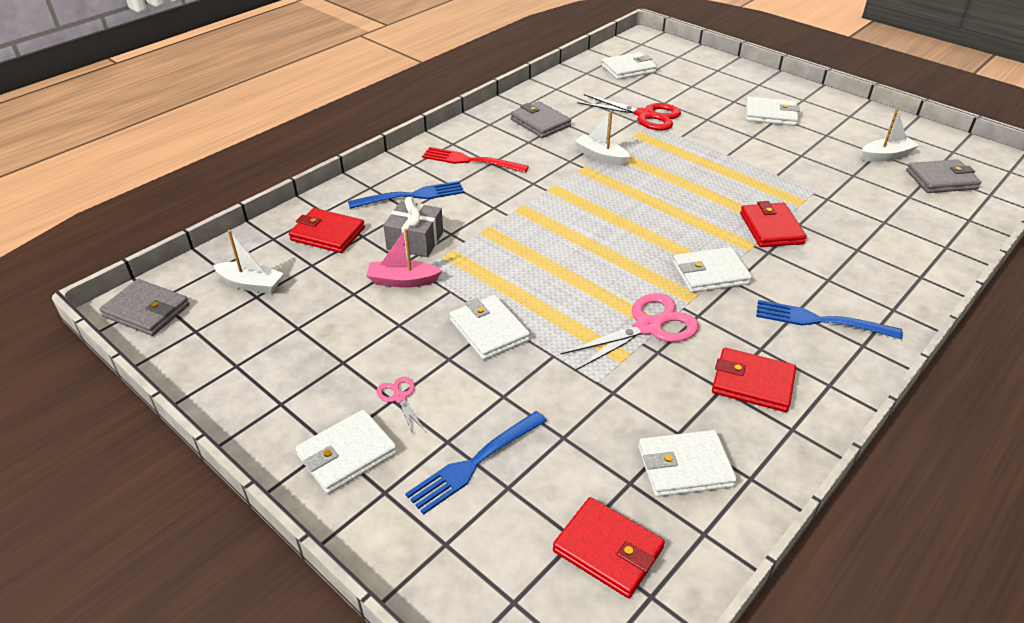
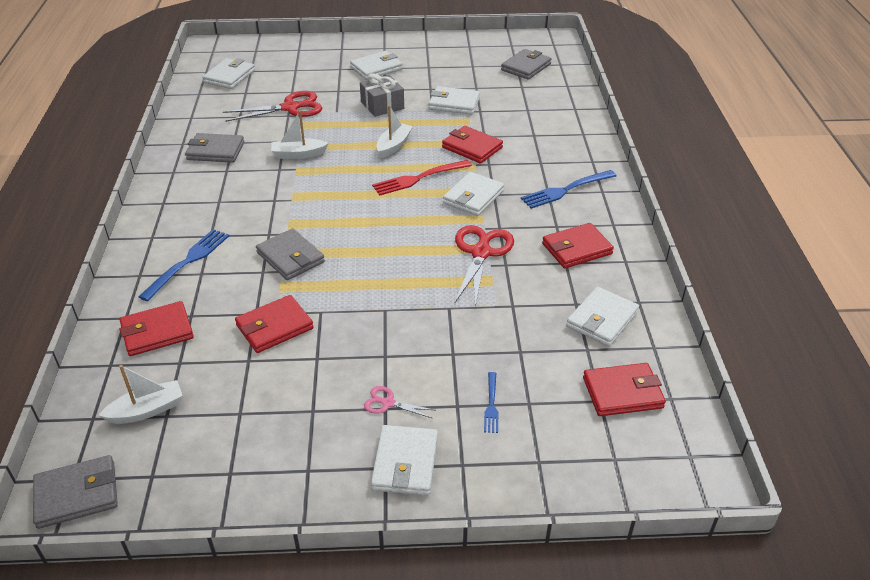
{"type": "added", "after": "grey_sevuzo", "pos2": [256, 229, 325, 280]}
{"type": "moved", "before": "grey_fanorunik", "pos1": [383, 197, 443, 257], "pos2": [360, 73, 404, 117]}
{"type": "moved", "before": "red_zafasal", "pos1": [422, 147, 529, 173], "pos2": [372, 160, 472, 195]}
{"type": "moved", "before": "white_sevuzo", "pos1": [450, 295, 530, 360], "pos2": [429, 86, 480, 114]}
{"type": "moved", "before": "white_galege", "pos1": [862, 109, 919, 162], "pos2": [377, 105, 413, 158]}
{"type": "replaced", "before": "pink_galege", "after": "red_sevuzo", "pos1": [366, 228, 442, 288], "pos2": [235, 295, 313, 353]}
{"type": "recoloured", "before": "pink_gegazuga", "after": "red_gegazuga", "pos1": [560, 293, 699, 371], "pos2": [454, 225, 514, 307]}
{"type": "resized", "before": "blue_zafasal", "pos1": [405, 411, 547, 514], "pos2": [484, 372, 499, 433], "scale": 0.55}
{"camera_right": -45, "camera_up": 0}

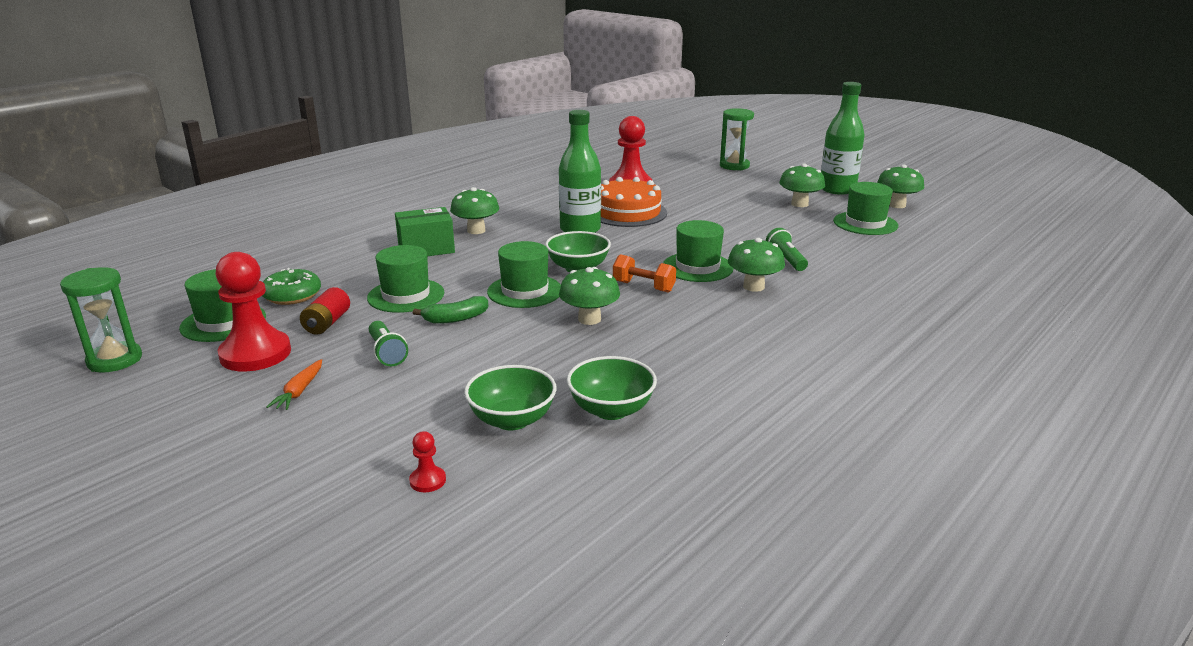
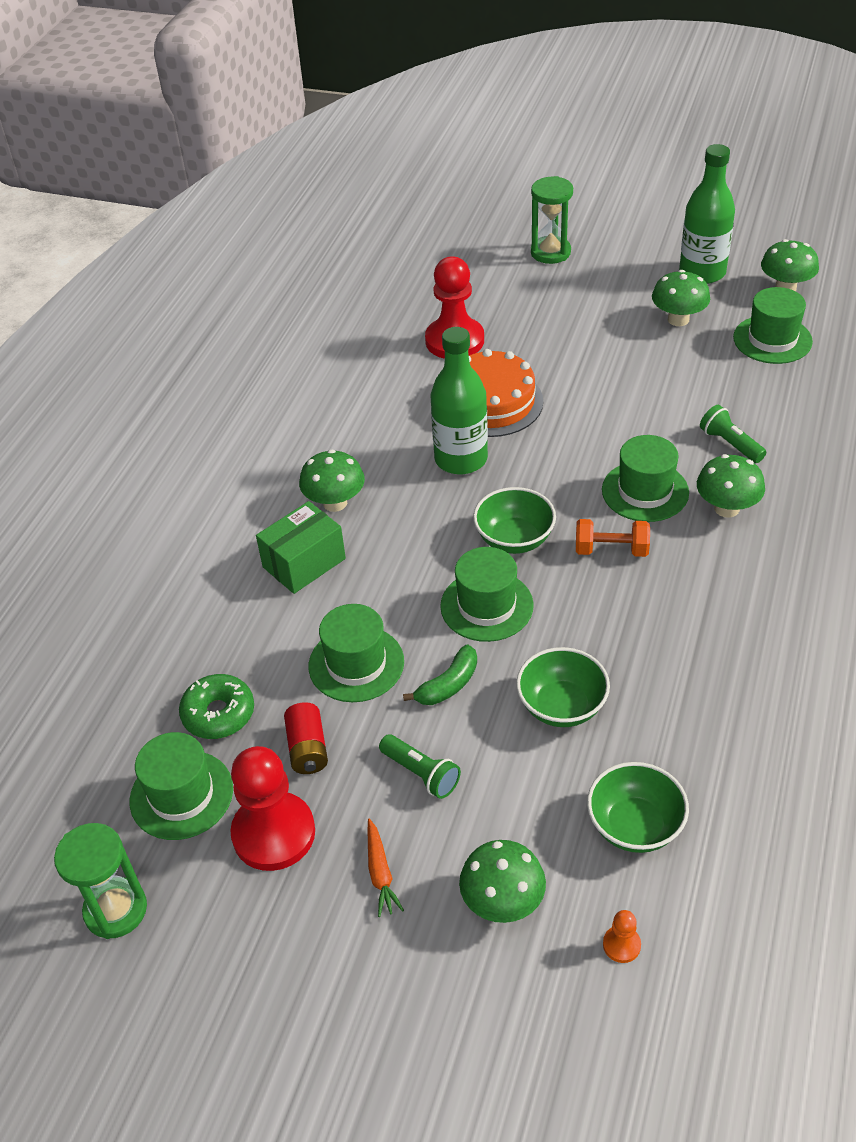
{"type": "moved", "before": "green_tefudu", "pos1": [559, 267, 620, 325], "pos2": [459, 840, 546, 923]}
{"type": "moved", "before": "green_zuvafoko", "pos1": [567, 356, 657, 420], "pos2": [516, 647, 610, 727]}
{"type": "recoloured", "before": "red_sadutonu", "after": "orange_sadutonu", "pos1": [409, 431, 446, 492], "pos2": [603, 910, 641, 963]}
{"camera_right": -20, "camera_up": 20}

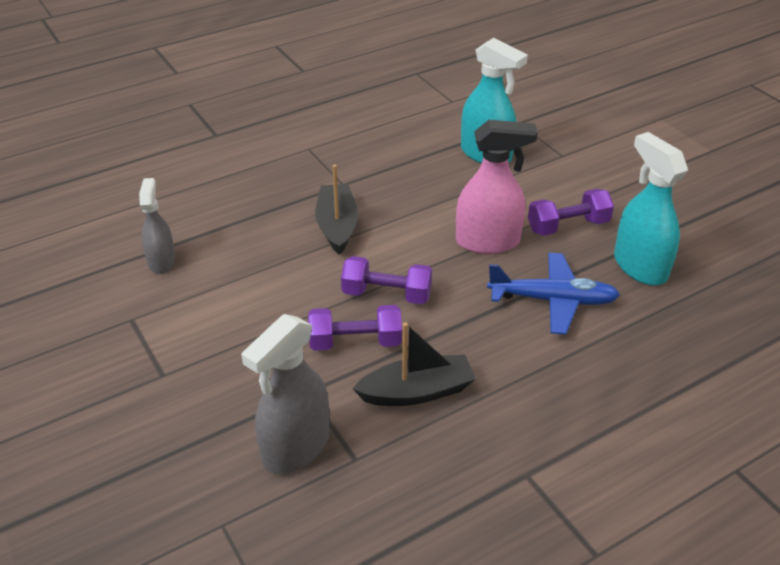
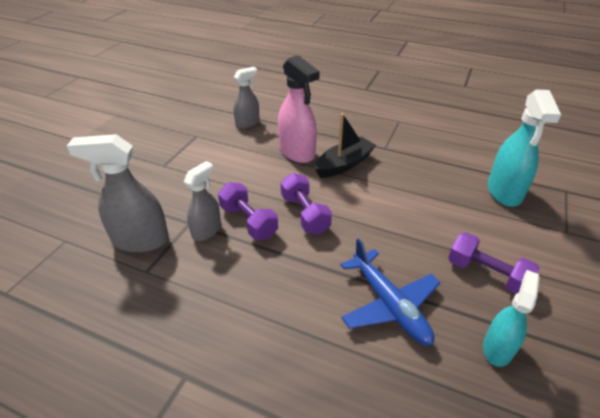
{"type": "removed", "before": "black_galege", "pos1": [352, 322, 475, 406]}
{"type": "added", "after": "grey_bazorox", "pos2": [184, 161, 221, 241]}
{"type": "moved", "before": "pink_bazorox", "pos1": [456, 120, 538, 254], "pos2": [278, 55, 320, 163]}
{"type": "resized", "before": "turquoise_bazorox", "pos1": [614, 132, 688, 285], "pos2": [483, 270, 540, 367], "scale": 0.63}
{"camera_right": 55, "camera_up": 0}

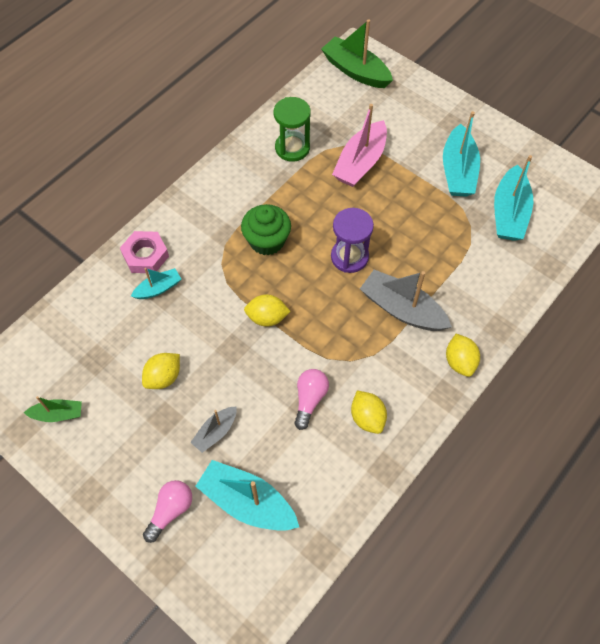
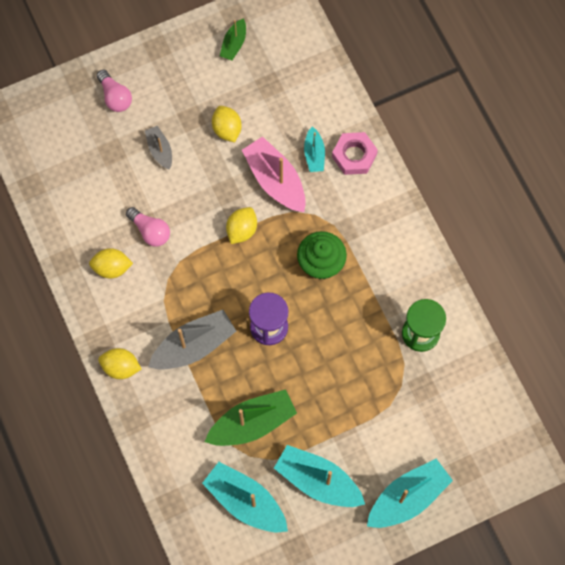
{"type": "moved", "before": "turquoise_galege", "pos1": [195, 460, 299, 531], "pos2": [367, 459, 453, 528]}
{"type": "moved", "before": "green_galege", "pos1": [321, 19, 393, 88], "pos2": [205, 389, 297, 446]}
{"type": "moved", "before": "pink_galege", "pos1": [332, 104, 387, 187], "pos2": [242, 136, 306, 212]}
{"camera_right": 115, "camera_up": 10}

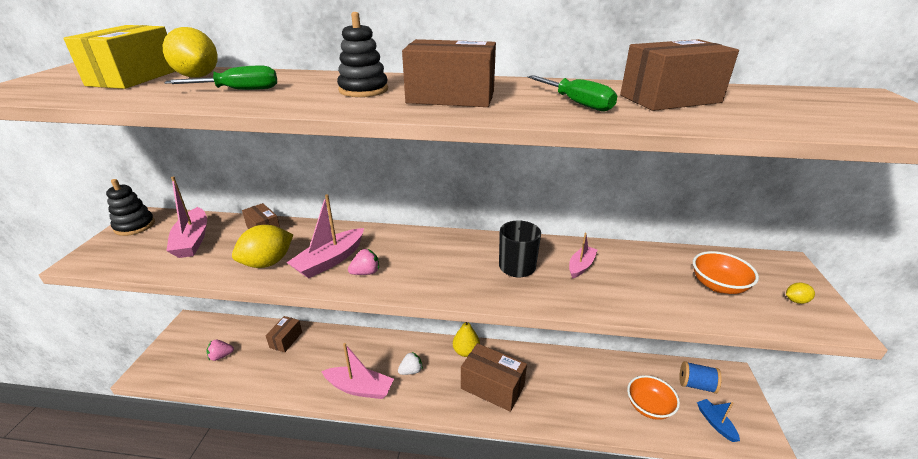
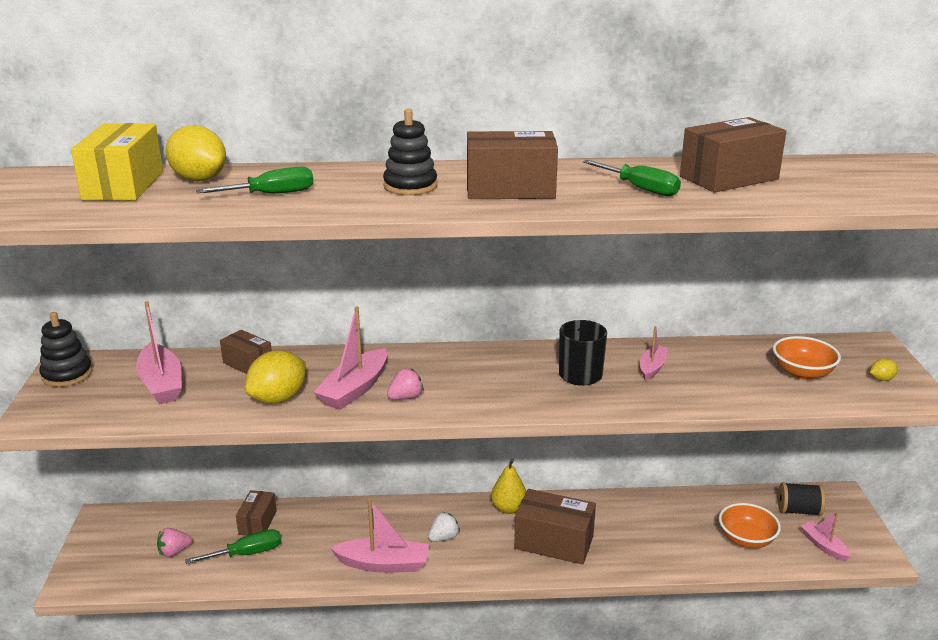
{"type": "added", "after": "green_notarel", "pos2": [185, 529, 281, 564]}
{"type": "recoloured", "before": "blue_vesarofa", "after": "black_vesarofa", "pos1": [679, 361, 722, 394], "pos2": [778, 482, 825, 516]}
{"type": "recoloured", "before": "blue_galege", "after": "pink_galege", "pos1": [697, 399, 740, 442], "pos2": [801, 512, 851, 561]}
{"camera_right": -10, "camera_up": -5}

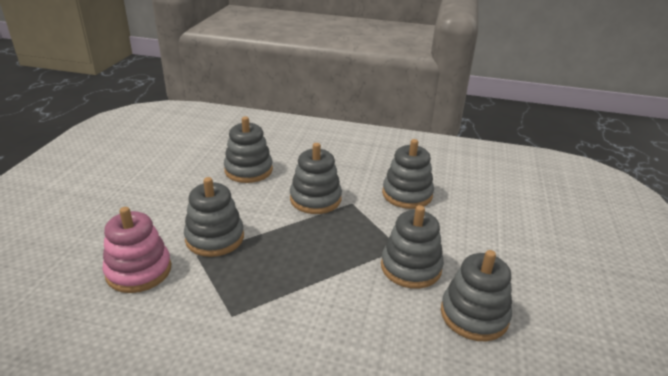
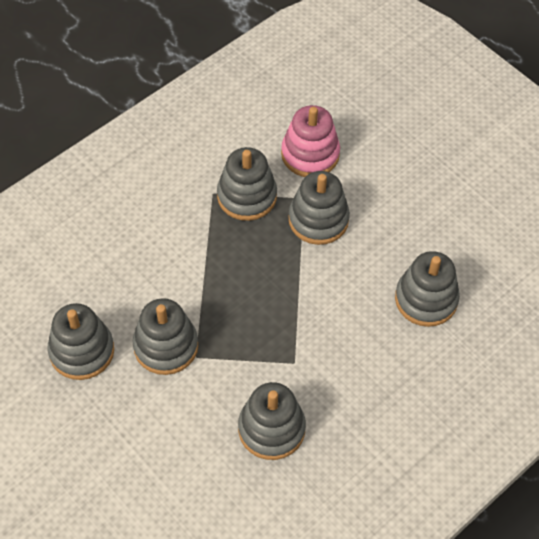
{"type": "moved", "before": "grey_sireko", "pos1": [290, 143, 342, 214], "pos2": [217, 147, 277, 221]}
{"camera_right": 125, "camera_up": 25}

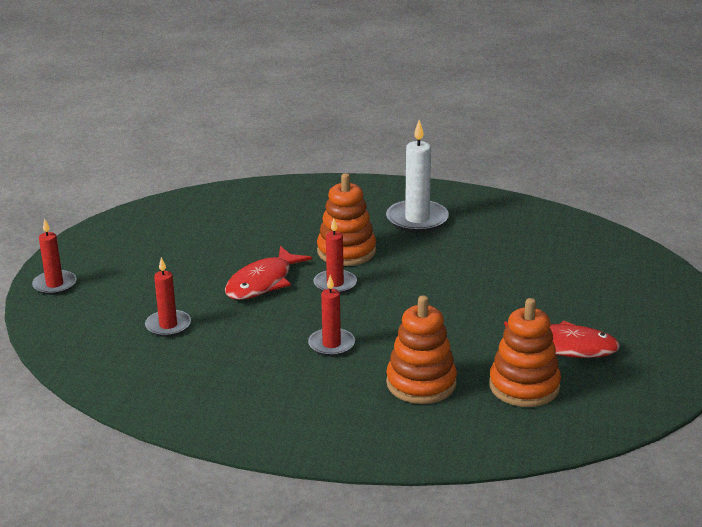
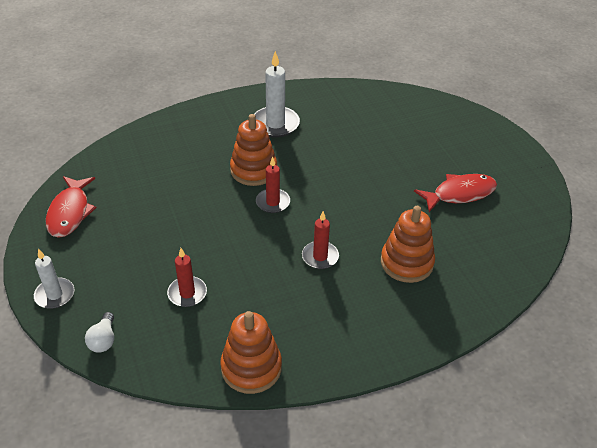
{"type": "added", "after": "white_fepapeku", "pos2": [85, 312, 114, 353]}
{"type": "moved", "before": "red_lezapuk", "pos1": [225, 246, 312, 300], "pos2": [46, 176, 96, 238]}
{"type": "moved", "before": "orange_sireko", "pos1": [489, 298, 561, 407], "pos2": [220, 311, 282, 394]}
{"type": "recoloured", "before": "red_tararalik", "after": "white_tararalik", "pos1": [32, 219, 76, 295], "pos2": [34, 249, 74, 309]}
{"camera_right": -35, "camera_up": 15}

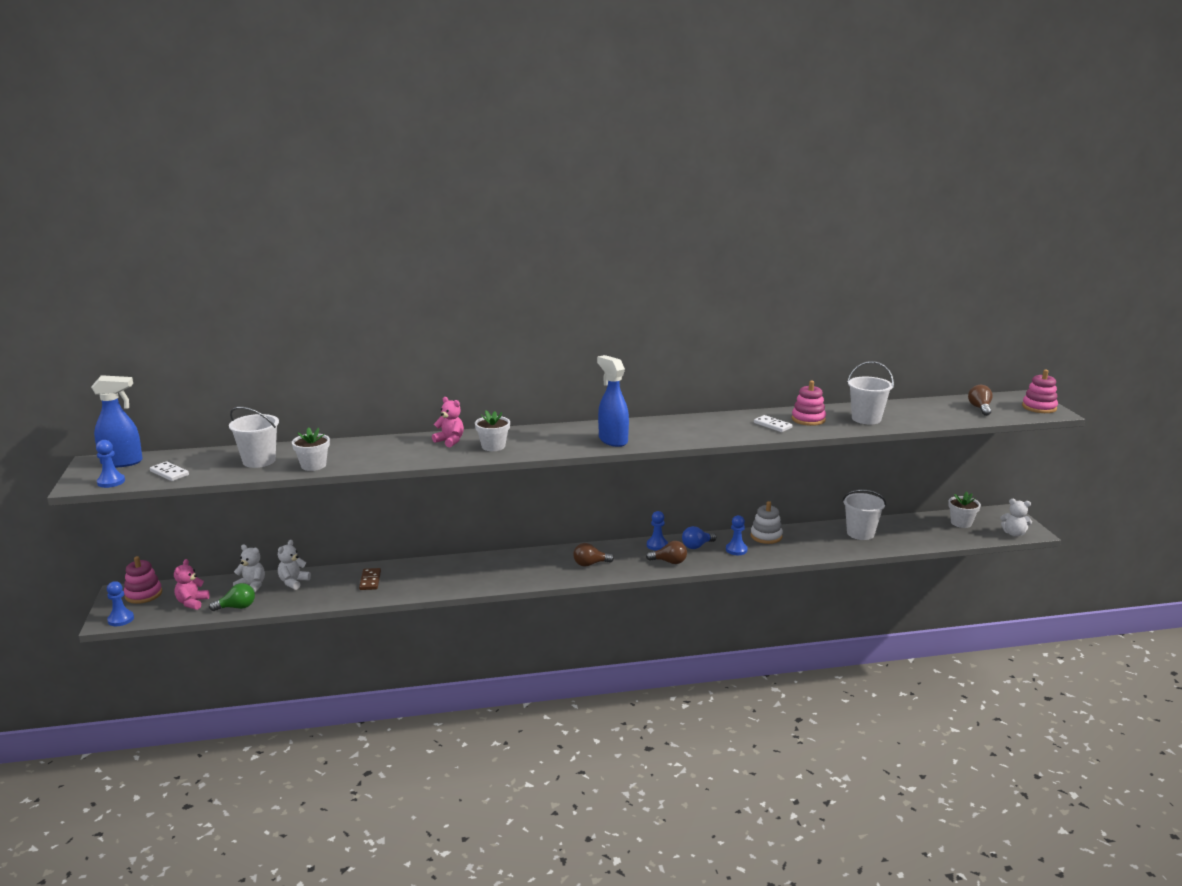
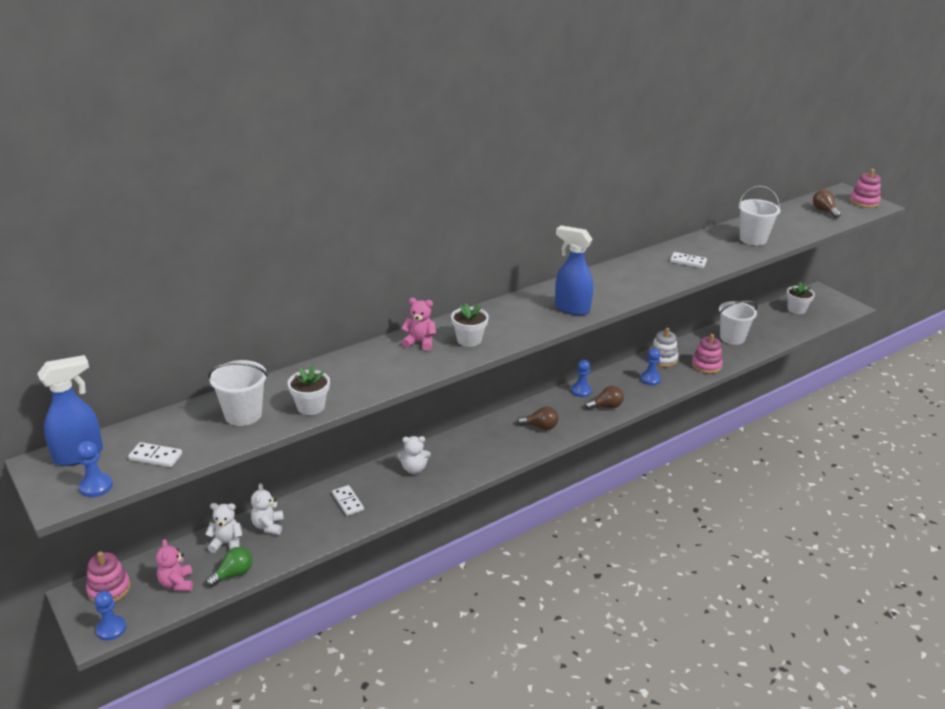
{"type": "removed", "before": "blue_fepapeku", "pos1": [682, 526, 716, 549]}
{"type": "moved", "before": "pink_sireko", "pos1": [792, 380, 826, 426], "pos2": [692, 334, 723, 374]}
{"type": "moved", "before": "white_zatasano", "pos1": [1000, 499, 1032, 537], "pos2": [397, 436, 431, 474]}
{"type": "recoloured", "before": "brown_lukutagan", "after": "white_lukutagan", "pos1": [359, 568, 381, 590], "pos2": [332, 485, 364, 516]}
{"type": "turned", "before": "brown_fepapeku", "pos1": [573, 543, 614, 567], "pos2": [517, 407, 558, 430], "turn": -135}
{"camera_right": -25, "camera_up": 10}

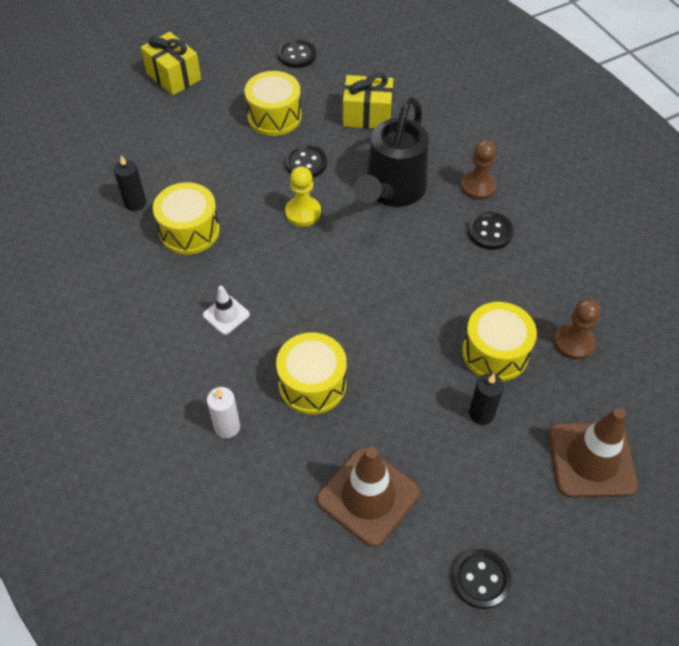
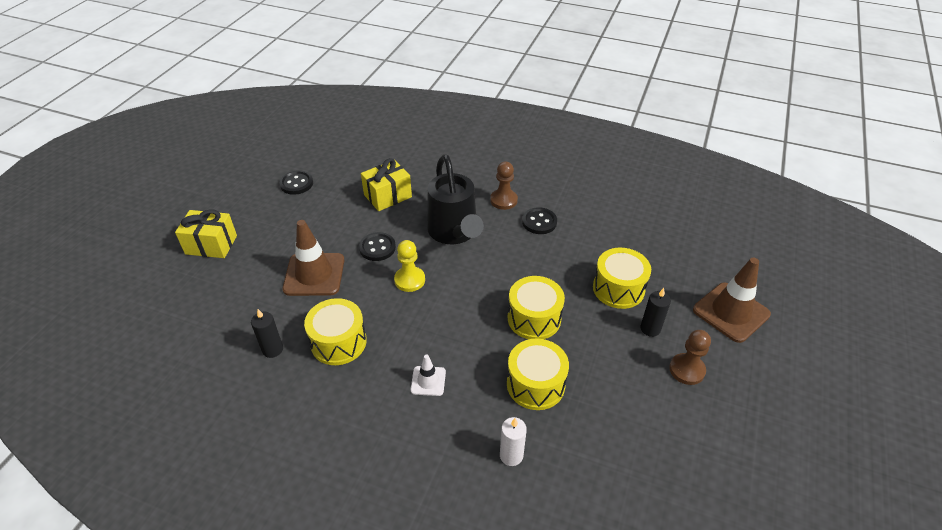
{"type": "removed", "before": "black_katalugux", "pos1": [452, 549, 512, 609]}
{"type": "moved", "before": "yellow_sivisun", "pos1": [245, 71, 302, 136], "pos2": [508, 276, 565, 339]}
{"type": "moved", "before": "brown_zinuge", "pos1": [317, 447, 420, 547], "pos2": [282, 220, 344, 296]}
{"type": "moved", "before": "brown_sadutonu", "pos1": [554, 299, 600, 360], "pos2": [669, 330, 711, 385]}
{"camera_right": -40, "camera_up": -10}

